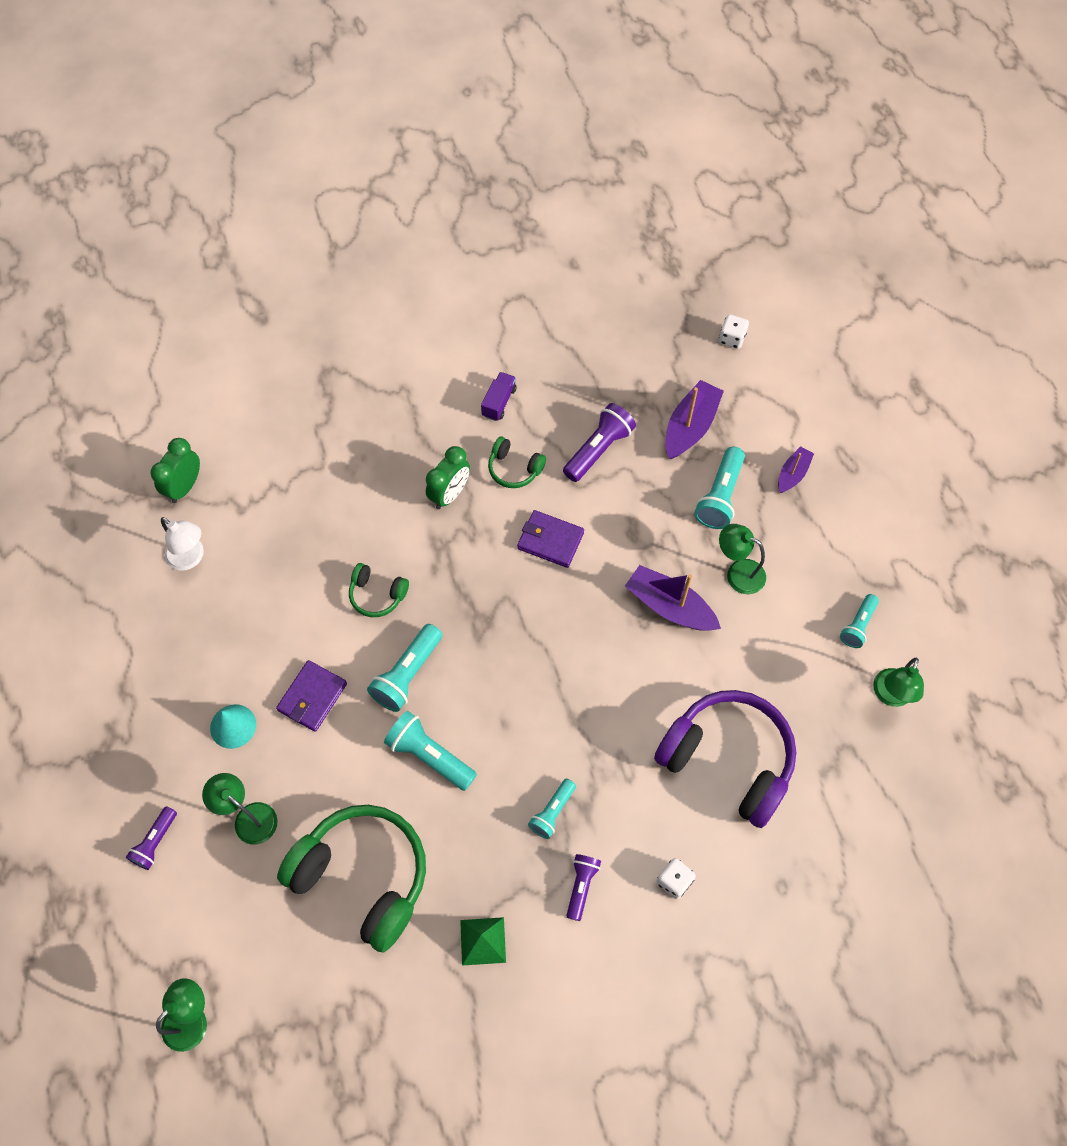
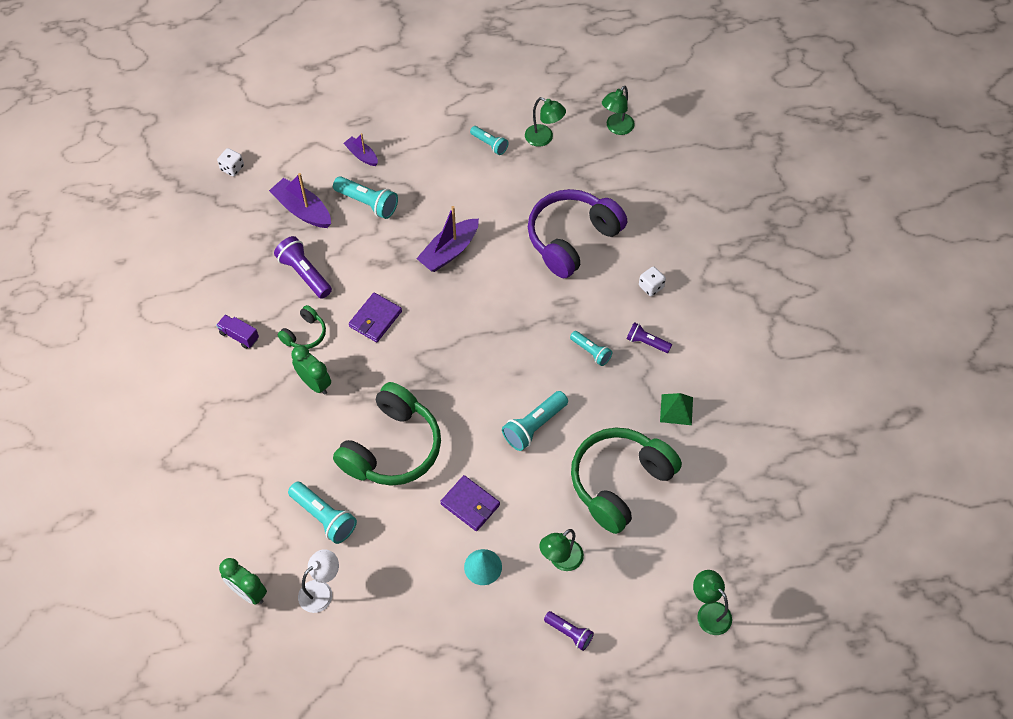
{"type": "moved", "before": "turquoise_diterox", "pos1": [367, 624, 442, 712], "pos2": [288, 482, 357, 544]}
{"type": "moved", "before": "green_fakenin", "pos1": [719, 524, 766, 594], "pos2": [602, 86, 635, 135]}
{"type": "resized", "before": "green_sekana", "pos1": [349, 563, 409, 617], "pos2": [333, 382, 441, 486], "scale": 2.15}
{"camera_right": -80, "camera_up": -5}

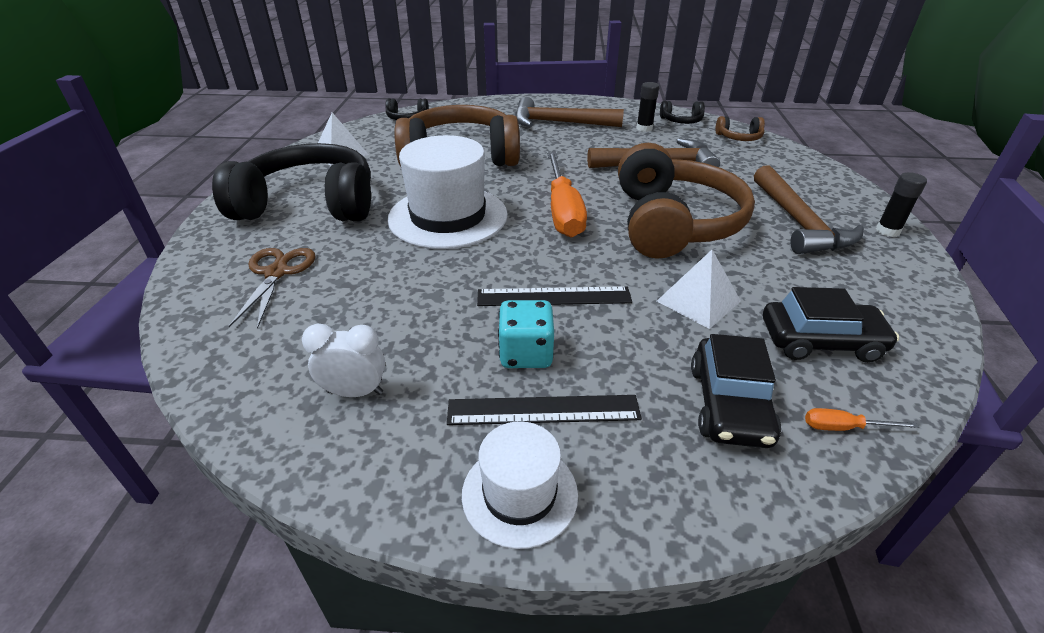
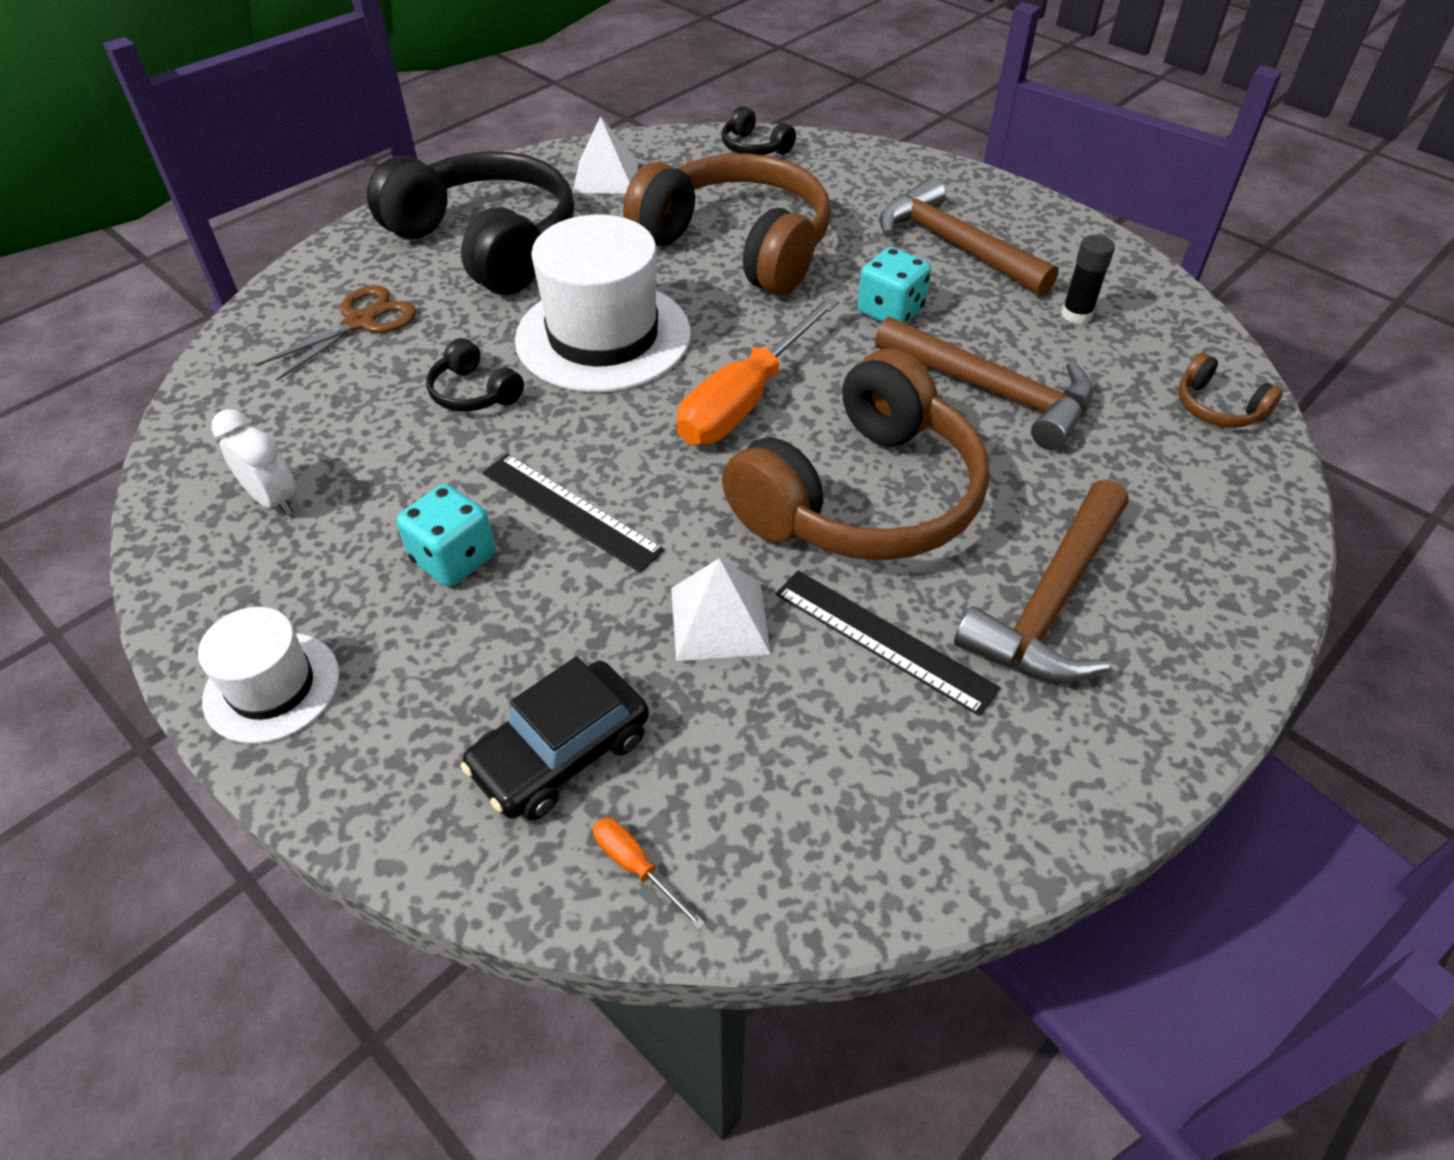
{"type": "removed", "before": "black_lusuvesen", "pos1": [763, 287, 899, 363]}
{"type": "removed", "before": "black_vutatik", "pos1": [876, 172, 927, 237]}
{"type": "added", "after": "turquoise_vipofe", "pos2": [857, 247, 931, 324]}
{"type": "moved", "before": "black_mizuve", "pos1": [447, 395, 642, 425], "pos2": [776, 571, 1001, 716]}
{"type": "moved", "before": "black_sekana", "pos1": [660, 101, 705, 124], "pos2": [426, 338, 524, 412]}
{"camera_right": 40, "camera_up": 10}

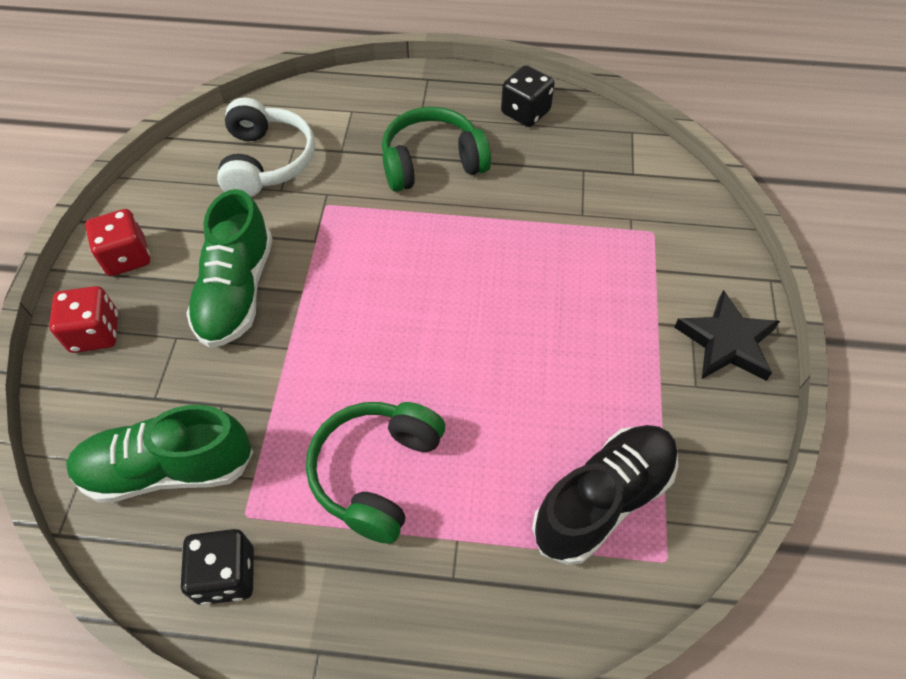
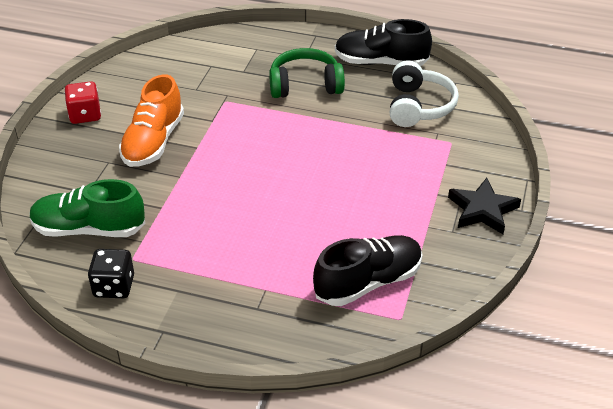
{"type": "removed", "before": "red_vipofe", "pos1": [49, 286, 118, 353]}
{"type": "removed", "before": "green_sekana", "pos1": [306, 402, 445, 544]}
{"type": "moved", "before": "white_sekana", "pos1": [217, 97, 315, 197], "pos2": [390, 60, 459, 127]}
{"type": "replaced", "before": "black_vipofe", "after": "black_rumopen", "pos1": [501, 65, 555, 127], "pos2": [335, 19, 432, 66]}
{"type": "recoloured", "before": "green_rumopen", "after": "orange_rumopen", "pos1": [186, 189, 273, 348], "pos2": [119, 75, 184, 167]}
{"camera_right": 10, "camera_up": -15}

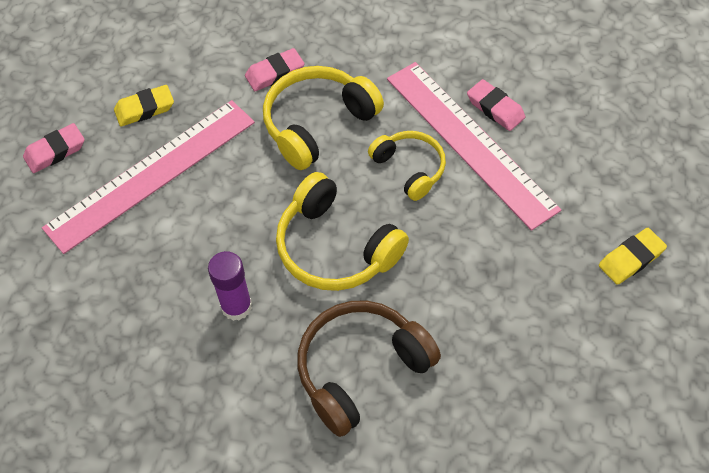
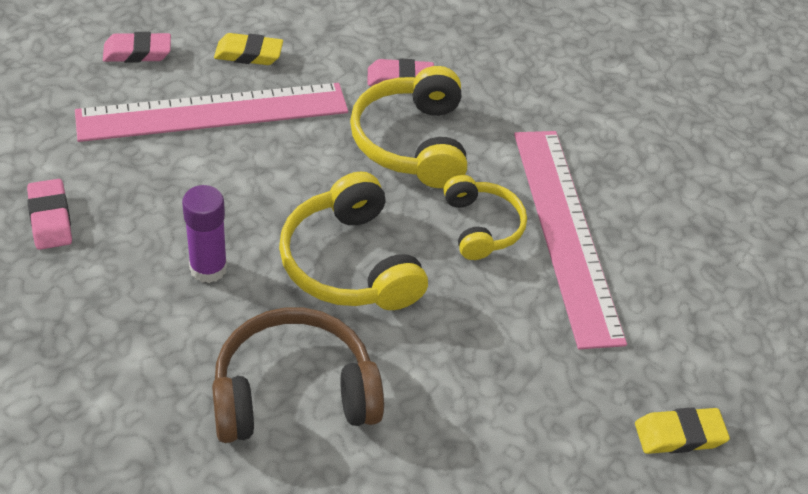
{"type": "moved", "before": "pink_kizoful", "pos1": [467, 79, 525, 131], "pos2": [27, 179, 72, 250]}
{"type": "turned", "before": "yellow_sekana", "pos1": [263, 66, 384, 170], "pos2": [350, 66, 467, 188], "turn": -75}
{"camera_right": 20, "camera_up": -10}

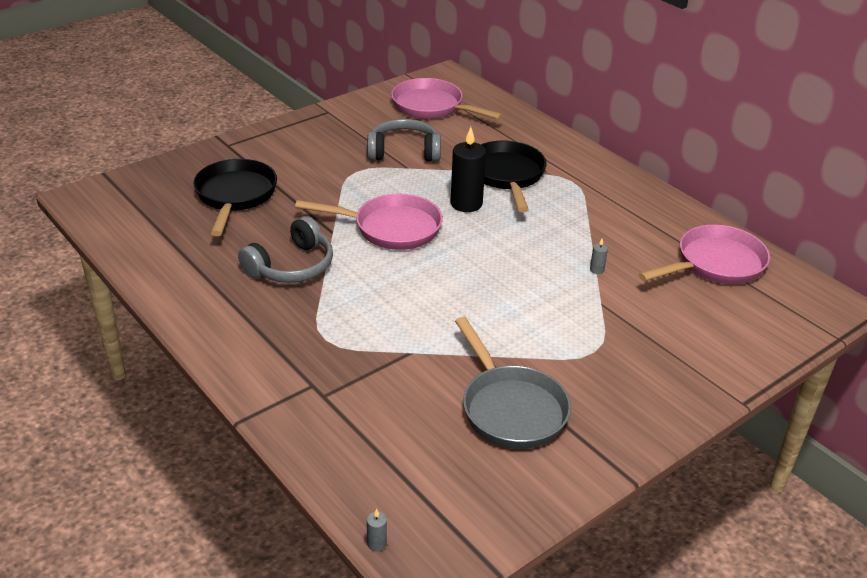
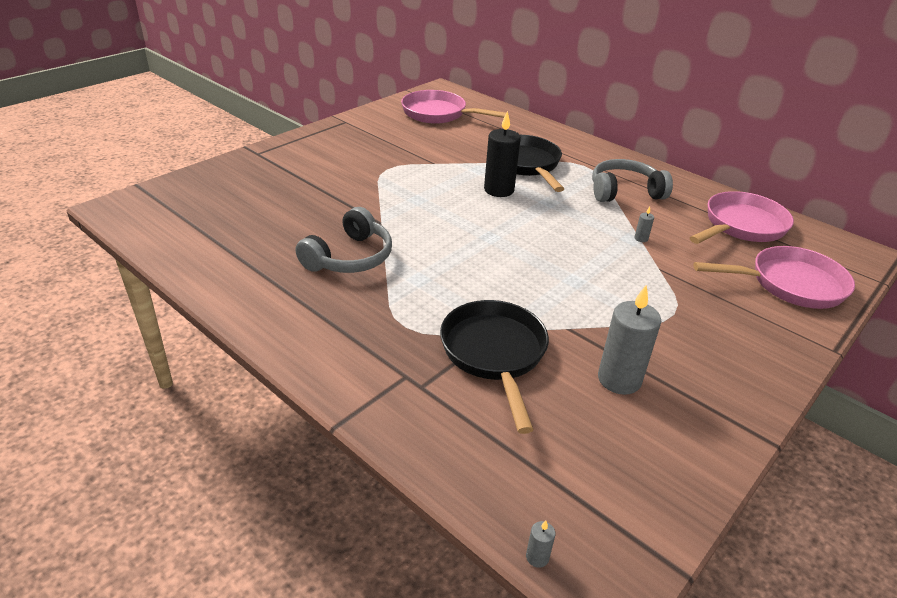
{"type": "moved", "before": "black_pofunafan", "pos1": [193, 159, 277, 236], "pos2": [440, 300, 549, 434]}
{"type": "moved", "before": "pink_pofunafan", "pos1": [295, 194, 443, 250], "pos2": [693, 246, 855, 309]}
{"type": "moved", "before": "grey_sekana", "pos1": [367, 119, 441, 162], "pos2": [592, 159, 673, 202]}
{"type": "replaced", "before": "grey_pofunafan", "after": "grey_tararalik", "pos1": [455, 317, 571, 449], "pos2": [598, 285, 661, 395]}
{"camera_right": -10, "camera_up": 0}

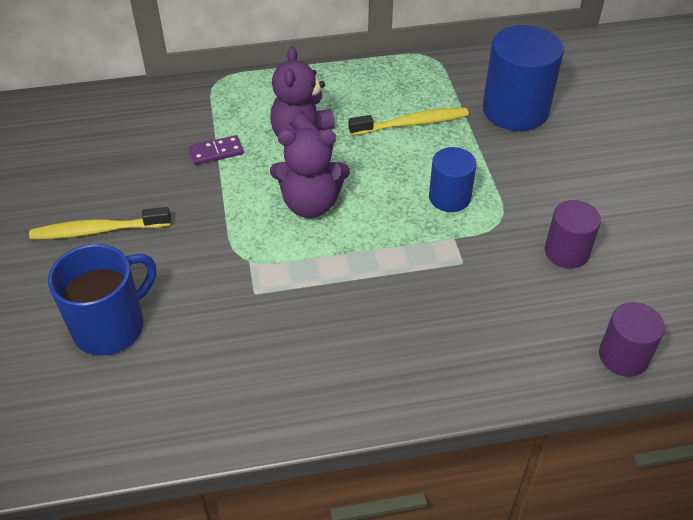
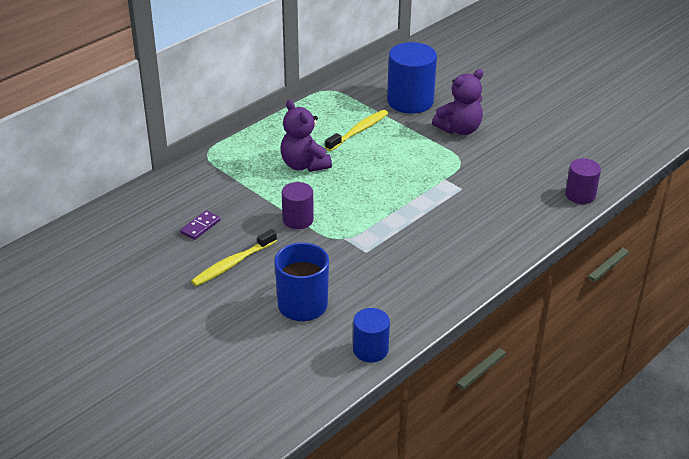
{"type": "moved", "before": "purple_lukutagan", "pos1": [189, 135, 244, 165], "pos2": [180, 210, 220, 240]}
{"type": "moved", "before": "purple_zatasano", "pos1": [270, 128, 350, 218], "pos2": [432, 69, 483, 135]}
{"type": "moved", "before": "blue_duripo", "pos1": [429, 147, 476, 212], "pos2": [353, 308, 390, 362]}
{"type": "moved", "before": "purple_duripo", "pos1": [545, 200, 601, 269], "pos2": [282, 182, 314, 229]}
{"camera_right": -35, "camera_up": -10}

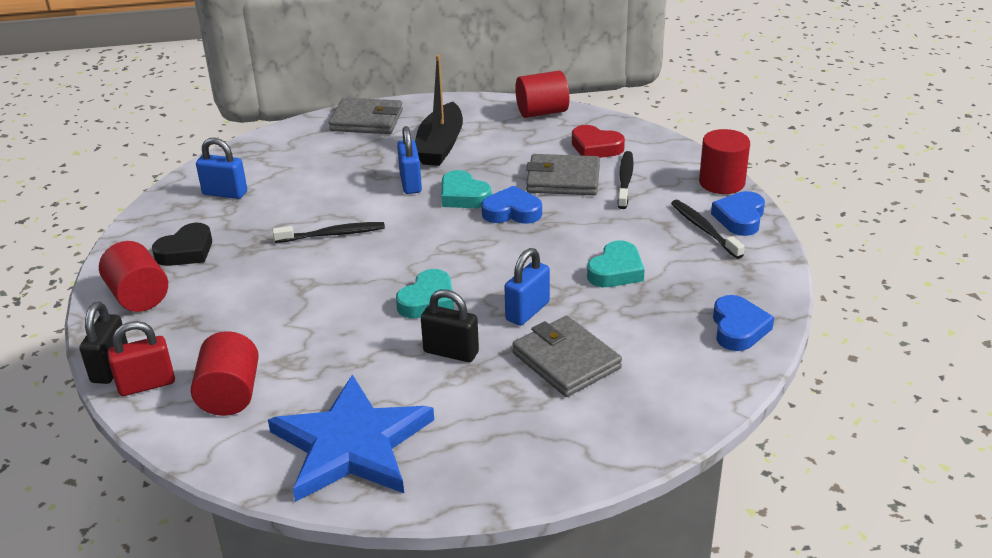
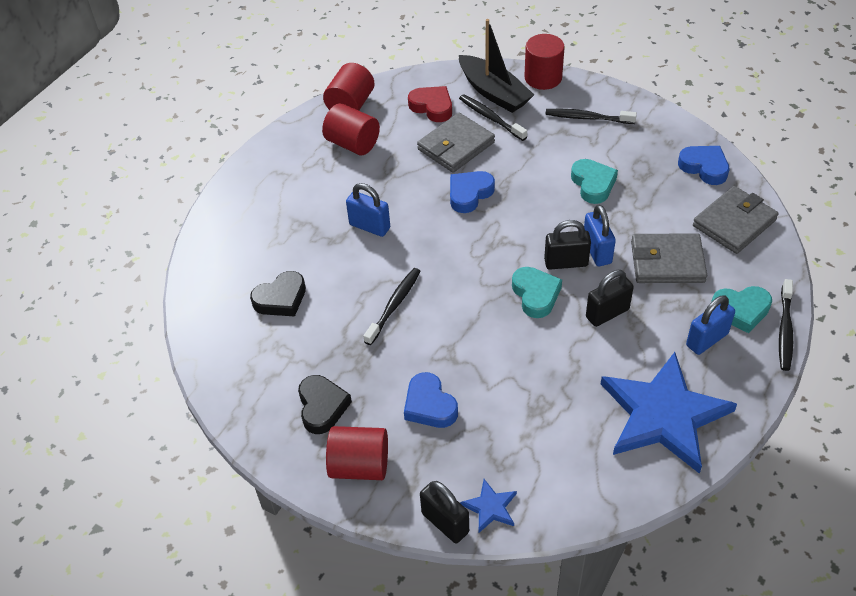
{"type": "added", "after": "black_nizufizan", "pos2": [250, 271, 306, 317]}
{"type": "added", "after": "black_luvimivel", "pos2": [544, 220, 591, 269]}
{"type": "added", "after": "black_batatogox", "pos2": [779, 279, 793, 371]}
{"type": "moved", "before": "red_duripo", "pos1": [191, 331, 259, 416], "pos2": [322, 103, 380, 155]}
{"type": "moved", "before": "blue_luvimivel", "pos1": [196, 138, 247, 199], "pos2": [686, 295, 735, 355]}
{"type": "moved", "before": "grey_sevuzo", "pos1": [329, 98, 403, 134], "pos2": [693, 186, 778, 254]}
{"type": "moved", "before": "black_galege", "pos1": [415, 55, 463, 166], "pos2": [459, 19, 534, 113]}
{"type": "moved", "before": "turquoise_nizufizan", "pos1": [441, 170, 491, 208], "pos2": [711, 286, 772, 333]}
{"type": "moved", "before": "blue_nizufizan", "pos1": [711, 191, 765, 236], "pos2": [404, 372, 458, 428]}
{"type": "replaced", "before": "red_luvimivel", "after": "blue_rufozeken", "pos1": [107, 321, 175, 396], "pos2": [460, 479, 517, 533]}
{"type": "turned", "before": "red_nizufizan", "pos1": [572, 125, 625, 158], "pos2": [408, 86, 452, 122], "turn": -120}
{"camera_right": -50, "camera_up": 15}

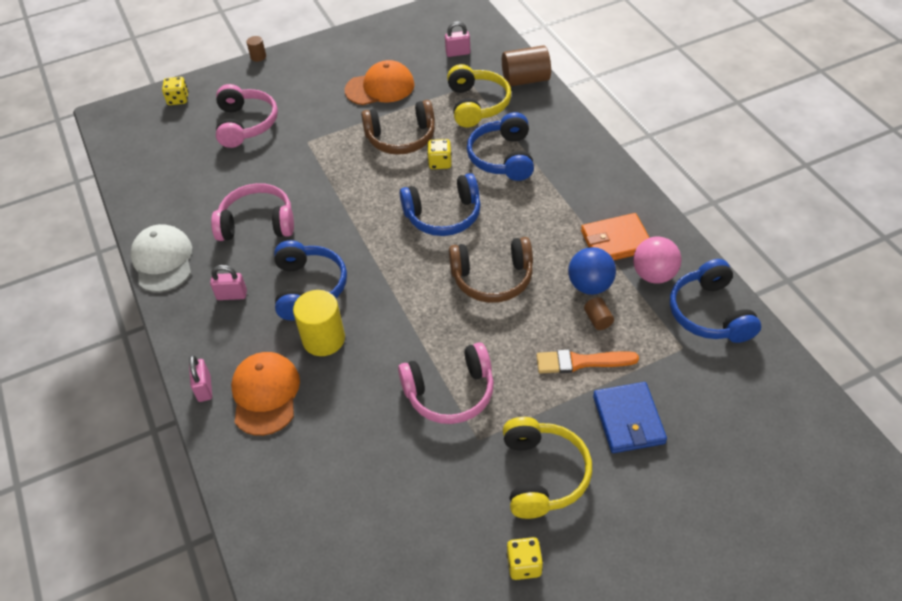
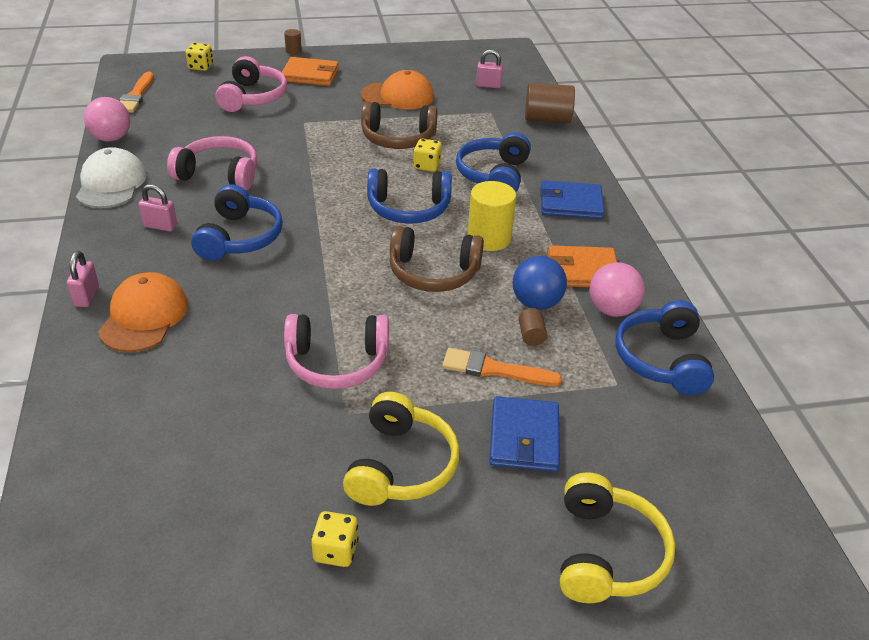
{"type": "added", "after": "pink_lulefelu", "pos2": [84, 97, 130, 142]}
{"type": "added", "after": "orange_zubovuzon", "pos2": [119, 72, 154, 113]}
{"type": "added", "after": "orange_sevuzo", "pos2": [282, 57, 339, 86]}
{"type": "added", "after": "blue_sevuzo", "pos2": [540, 180, 605, 219]}
{"type": "moved", "before": "yellow_duripo", "pos1": [293, 290, 345, 356], "pos2": [468, 181, 516, 251]}
{"type": "moved", "before": "yellow_sekana", "pos1": [447, 64, 511, 127], "pos2": [560, 472, 675, 603]}
{"camera_right": 10, "camera_up": -10}

